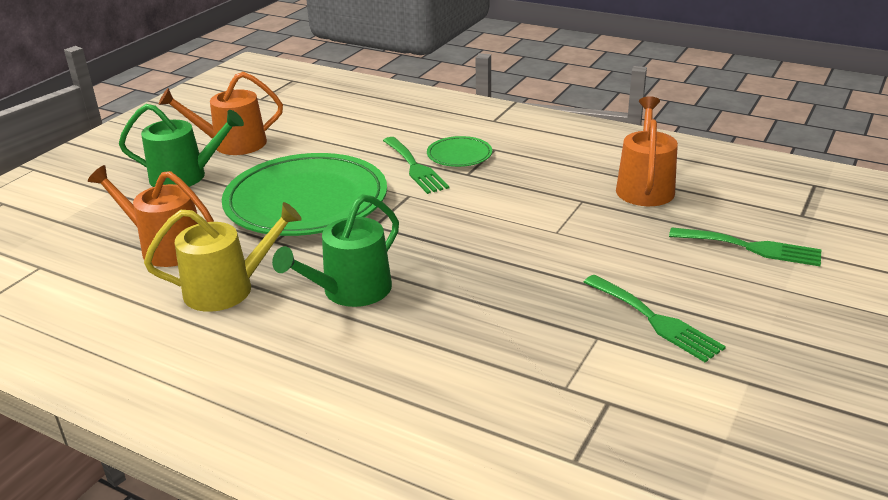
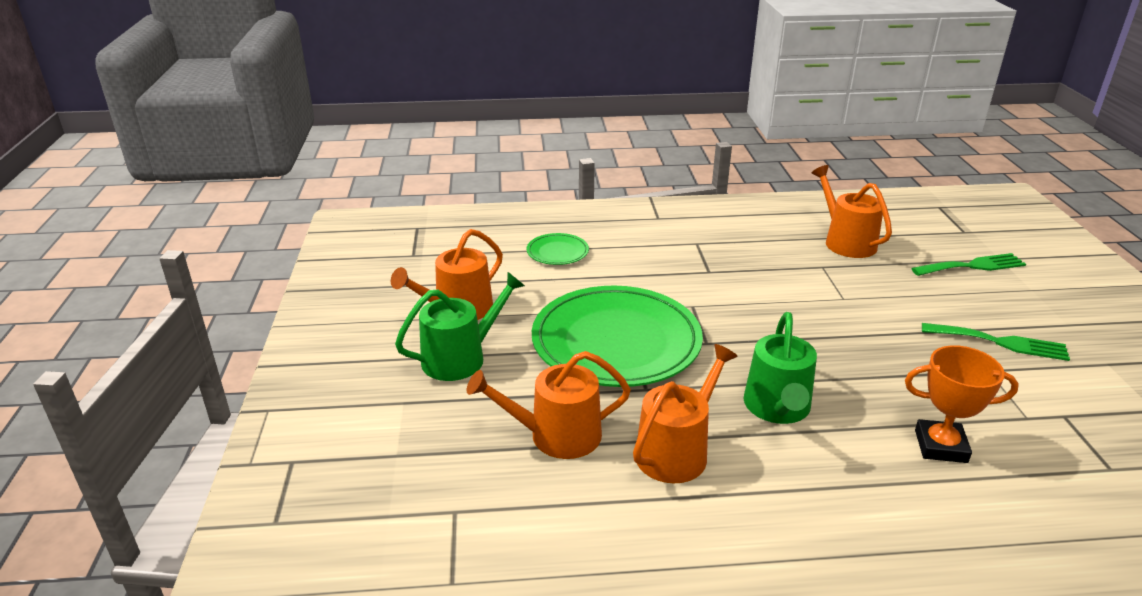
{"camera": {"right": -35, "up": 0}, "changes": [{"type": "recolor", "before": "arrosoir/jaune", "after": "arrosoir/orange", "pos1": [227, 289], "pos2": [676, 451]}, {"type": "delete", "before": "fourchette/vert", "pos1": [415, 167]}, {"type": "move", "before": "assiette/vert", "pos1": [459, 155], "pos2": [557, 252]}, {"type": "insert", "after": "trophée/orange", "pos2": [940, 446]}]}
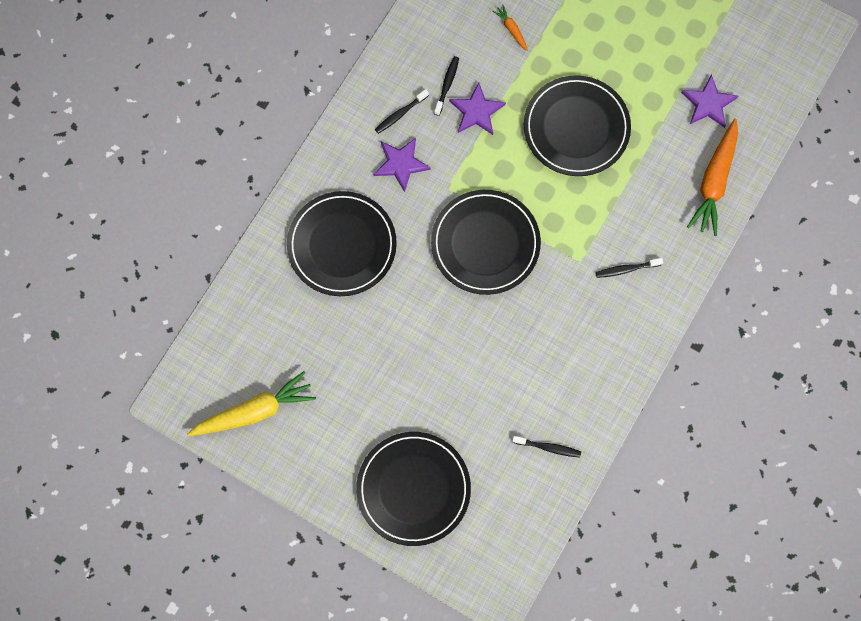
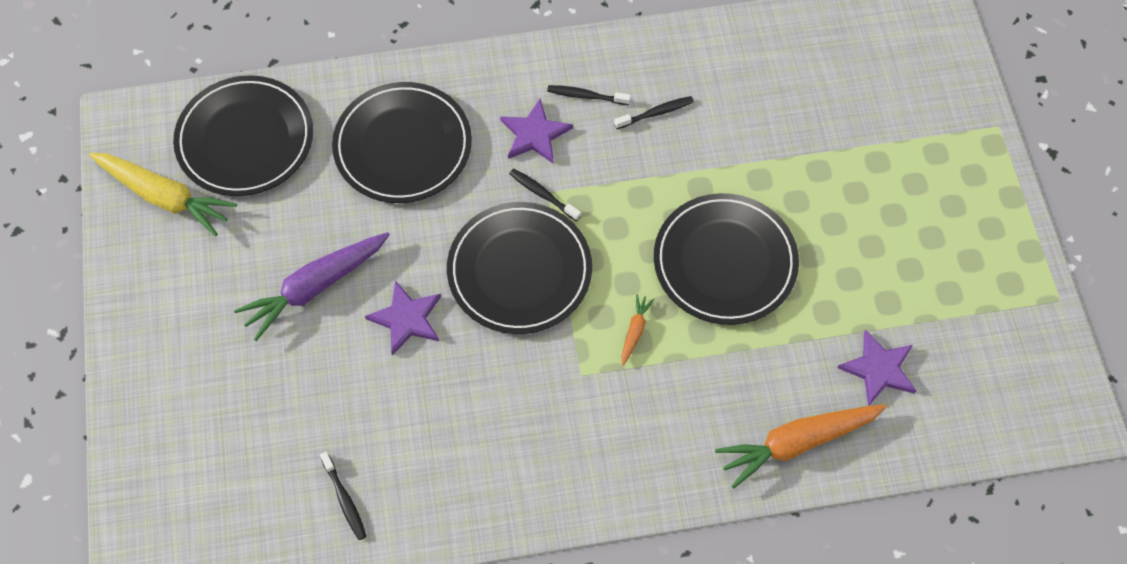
{"camera": {"right": 50, "up": -10}, "changes": [{"type": "move", "before": "assiette/noir", "pos1": [413, 489], "pos2": [245, 139]}, {"type": "move", "before": "étoile/violet", "pos1": [476, 111], "pos2": [407, 319]}, {"type": "move", "before": "carotte/orange", "pos1": [511, 29], "pos2": [635, 331]}, {"type": "move", "before": "brosse à dents/noir", "pos1": [626, 269], "pos2": [543, 194]}, {"type": "insert", "after": "carotte/violet", "pos2": [315, 287]}]}
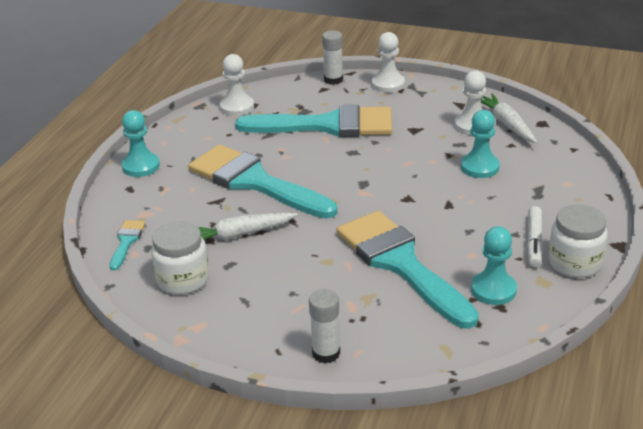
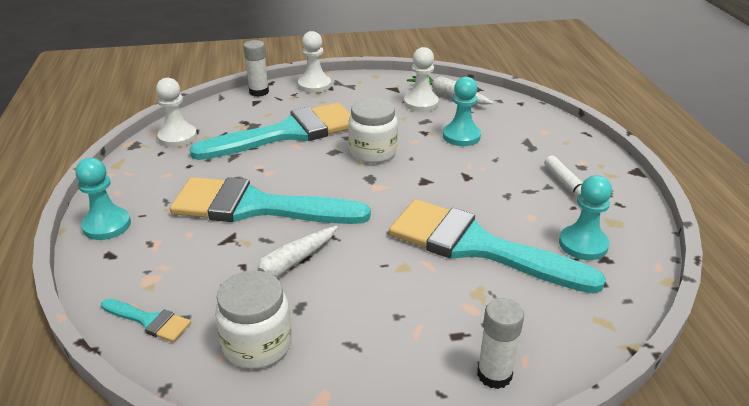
{"camera": {"right": -30, "up": 0}, "changes": [{"type": "rotate", "before": "pinceau/turquoise", "pos1": [126, 241], "pos2": [149, 321], "turn": 135}, {"type": "move", "before": "bocal/blanc", "pos1": [574, 263], "pos2": [373, 152]}]}
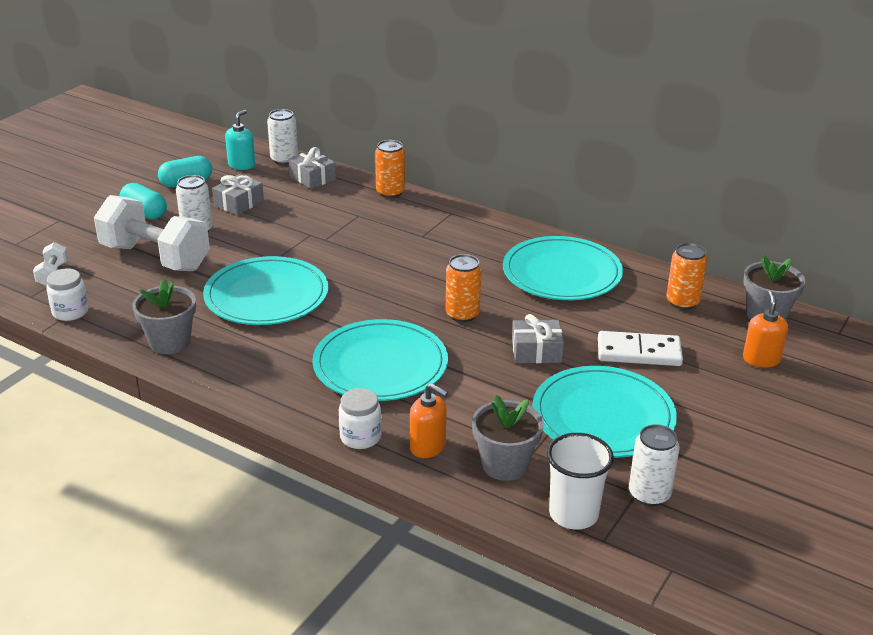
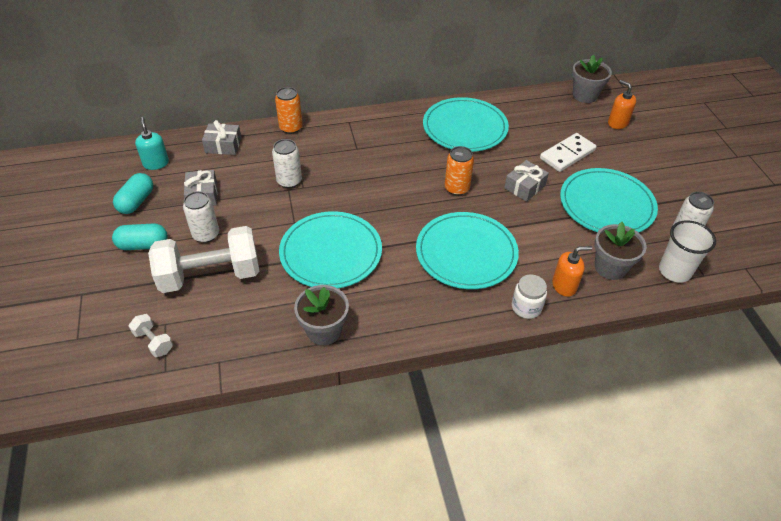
{"camera": {"right": -45, "up": 15}, "changes": [{"type": "delete", "before": "bocal/blanc", "pos1": [70, 312]}, {"type": "move", "before": "canette/blanc", "pos1": [284, 159], "pos2": [289, 181]}, {"type": "delete", "before": "canette/orange", "pos1": [682, 302]}]}
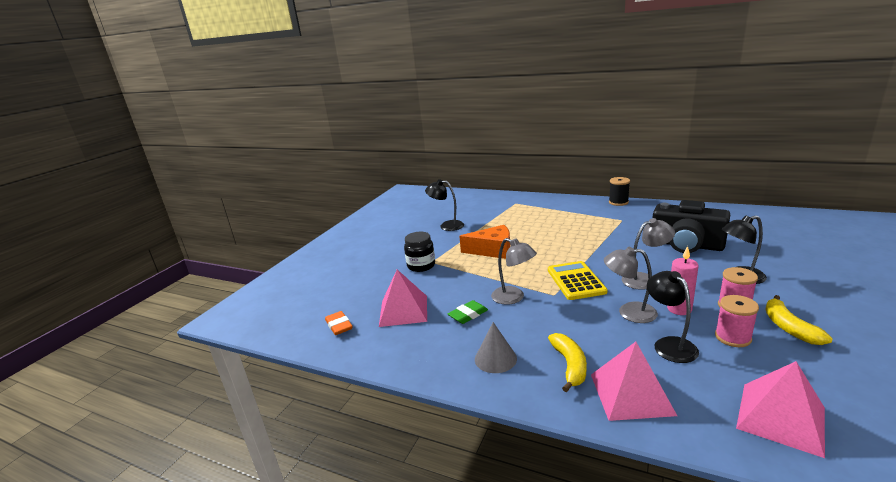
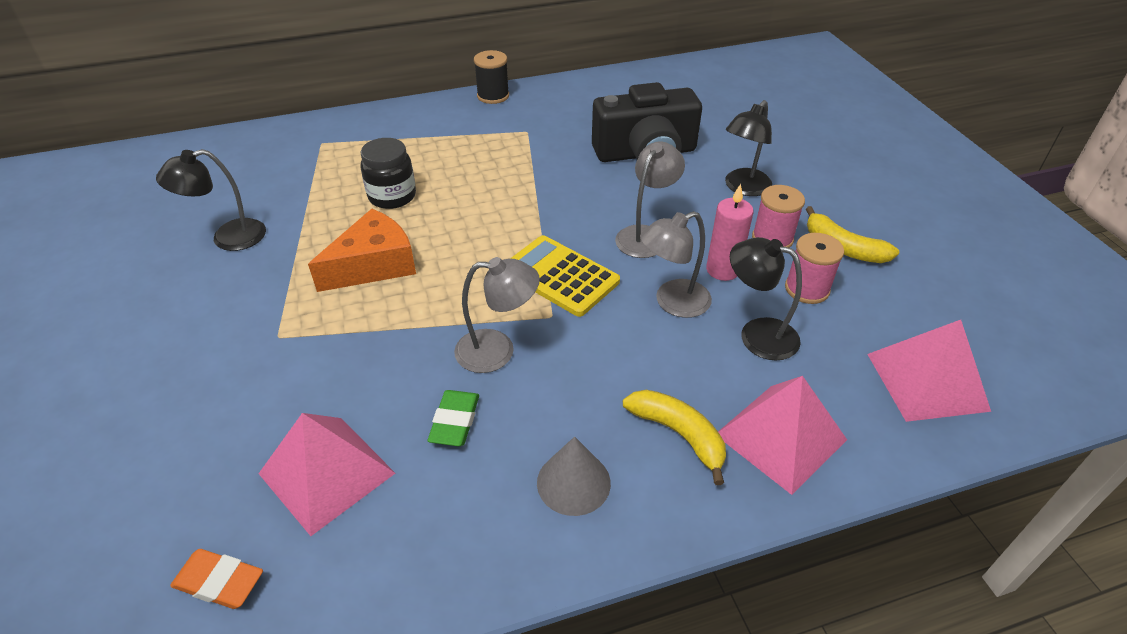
{"camera": {"right": -45, "up": 20}, "changes": [{"type": "move", "before": "bocal/noir", "pos1": [421, 266], "pos2": [392, 196]}]}
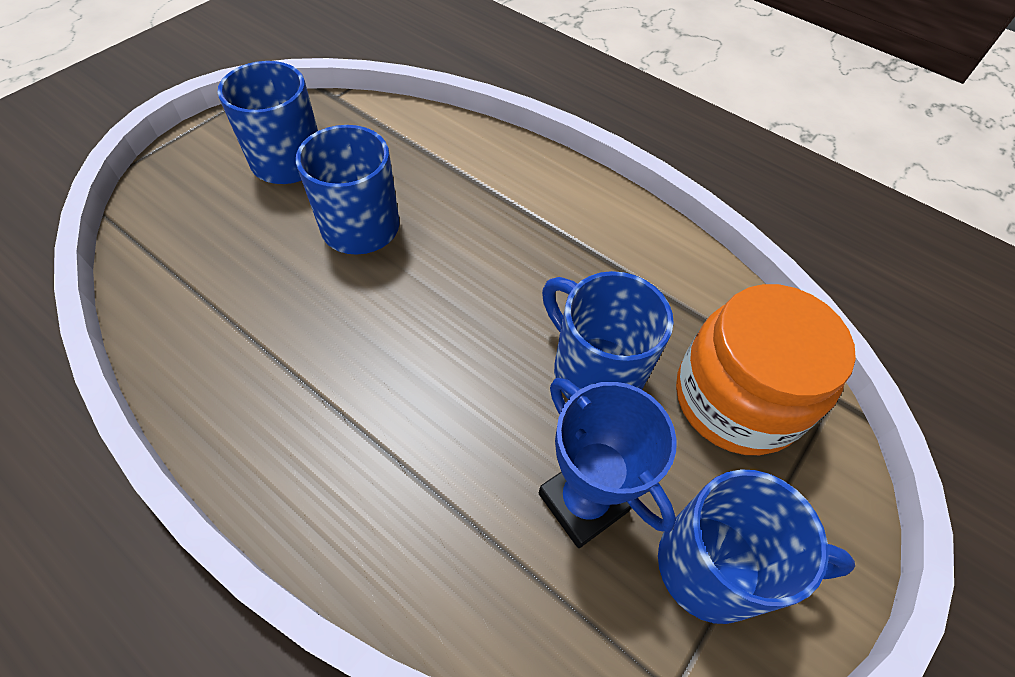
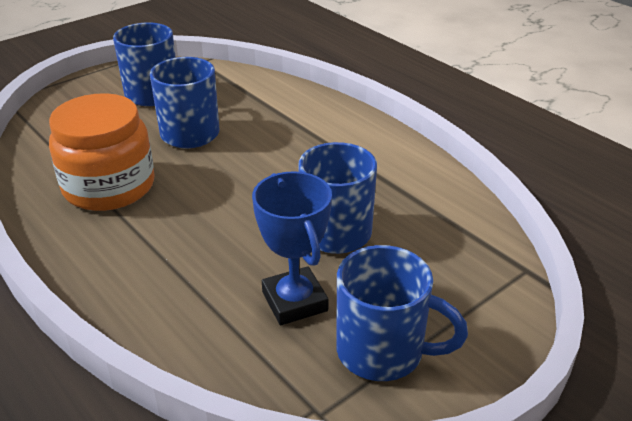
{"camera": {"right": 15, "up": -20}, "changes": [{"type": "move", "before": "bocal/orange", "pos1": [736, 398], "pos2": [109, 186]}]}
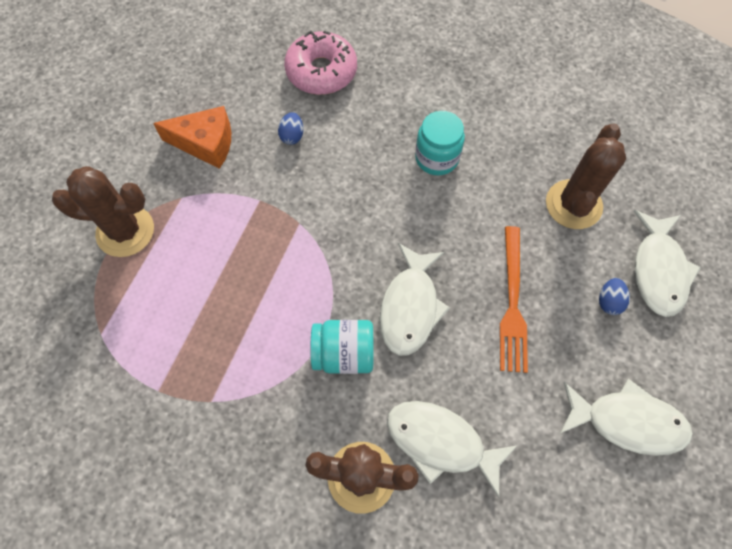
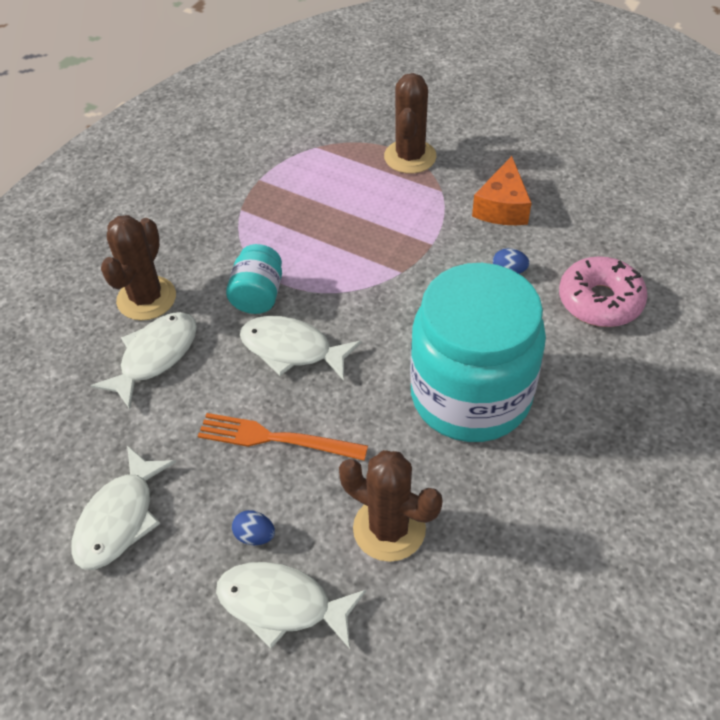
{"camera": {"right": 100, "up": -15}, "changes": [{"type": "resize", "before": "bocal/turquoise", "pos1": [436, 158], "pos2": [470, 396], "scale": 2.28}]}
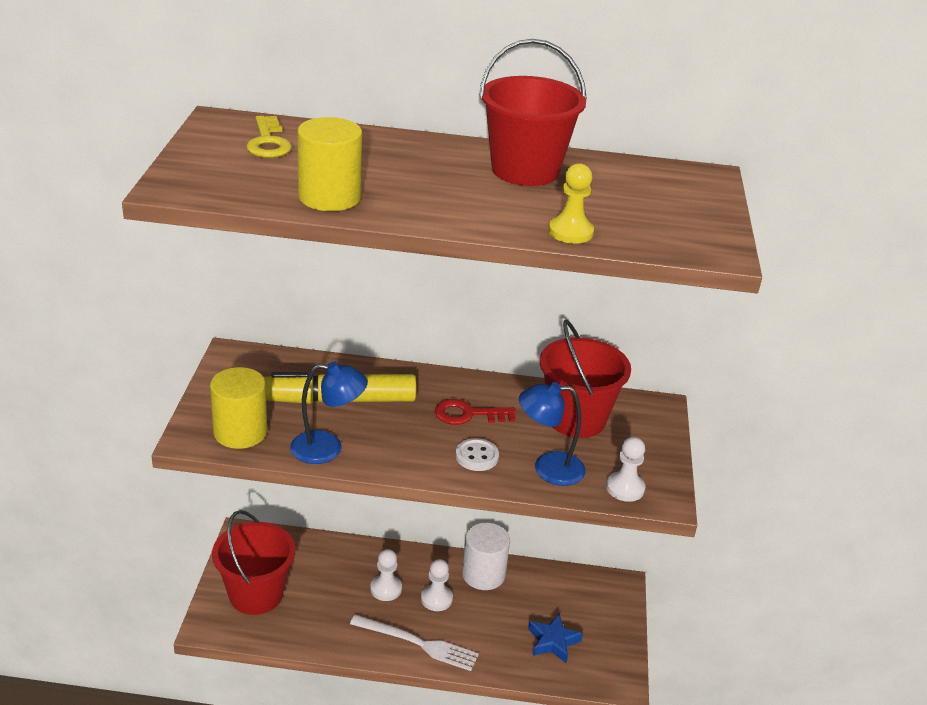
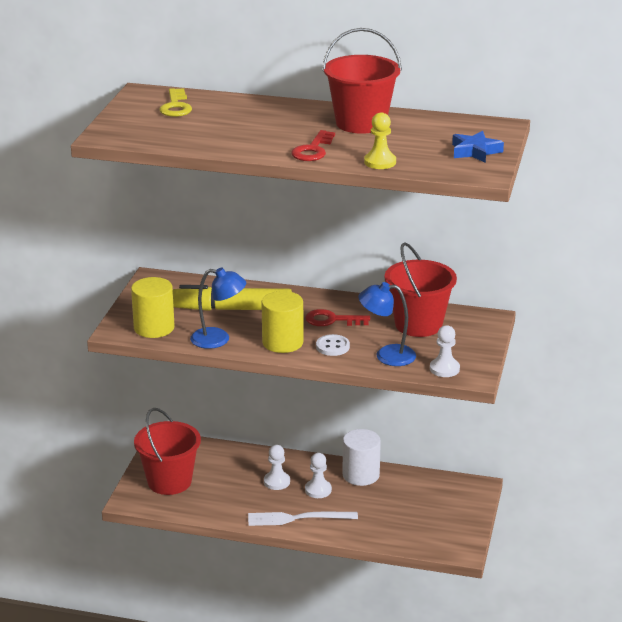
{"camera": {"right": 10, "up": -5}, "changes": [{"type": "move", "before": "cylindre/jaune", "pos1": [329, 197], "pos2": [282, 342]}, {"type": "rotate", "before": "fourchette/blanc", "pos1": [418, 643], "pos2": [298, 518], "turn": 150}, {"type": "move", "before": "étoile/bleu", "pos1": [553, 641], "pos2": [475, 151]}, {"type": "insert", "after": "clé/rouge", "pos2": [313, 150]}]}
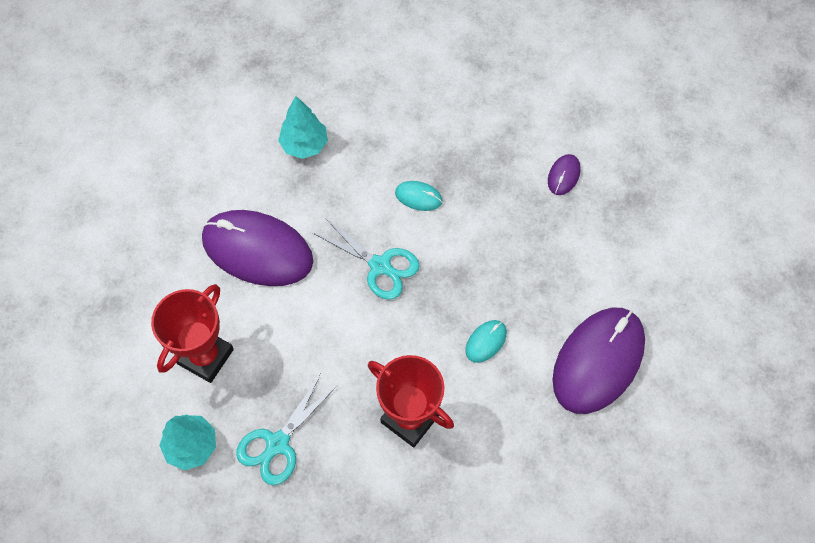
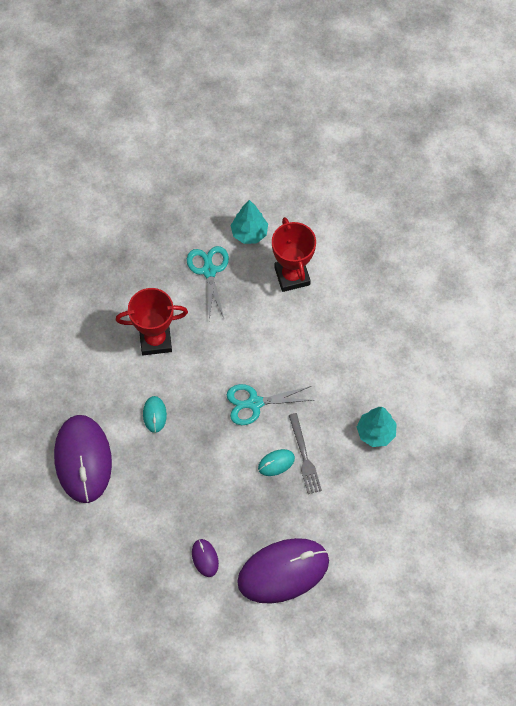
{"camera": {"right": 135, "up": 0}, "changes": [{"type": "move", "before": "souris/violet", "pos1": [257, 250], "pos2": [283, 571]}, {"type": "insert", "after": "fourchette/gris", "pos2": [304, 456]}]}
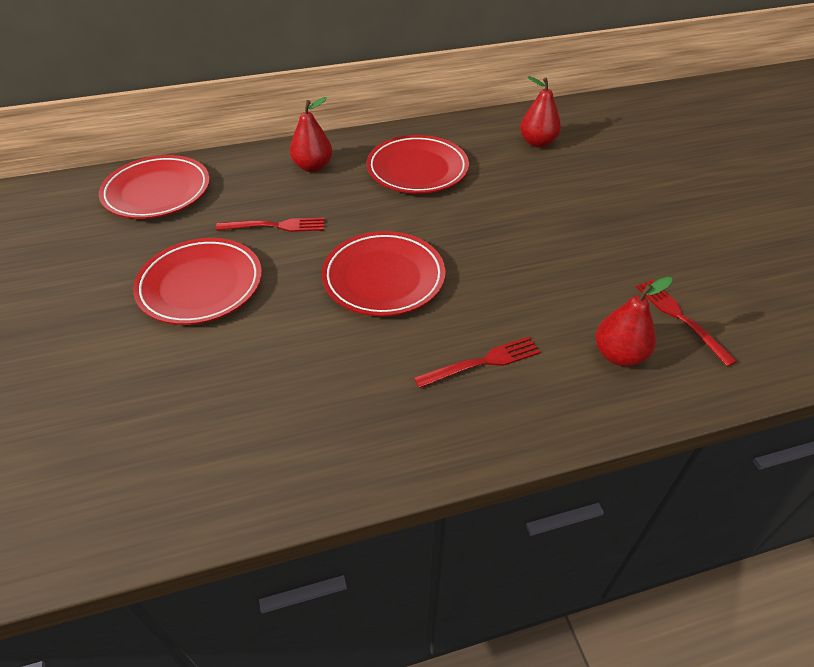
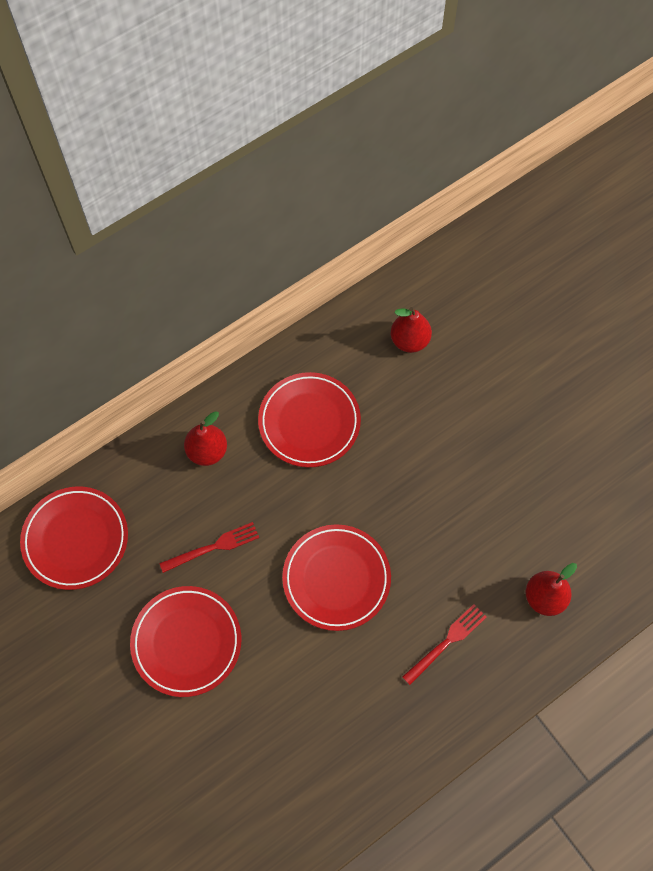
{"camera": {"right": -20, "up": 20}, "changes": [{"type": "delete", "before": "fourchette/rouge", "pos1": [680, 318]}]}
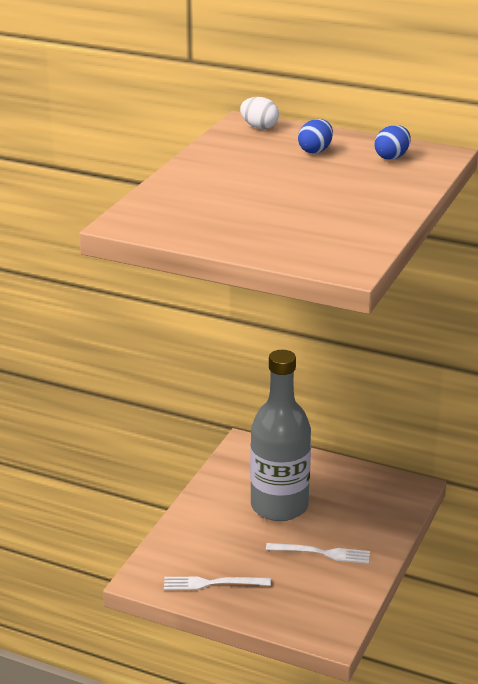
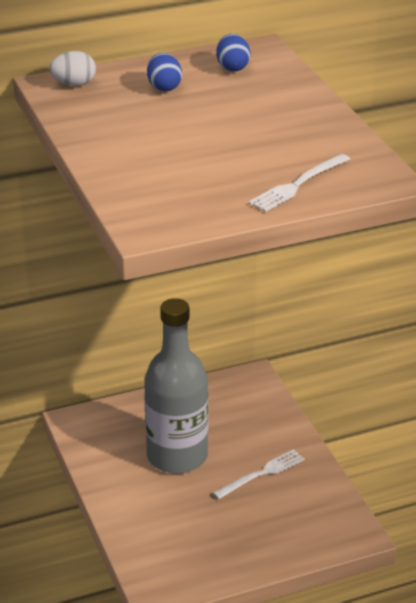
{"camera": {"right": -45, "up": 5}, "changes": [{"type": "move", "before": "fourchette/blanc", "pos1": [212, 583], "pos2": [298, 185]}]}
